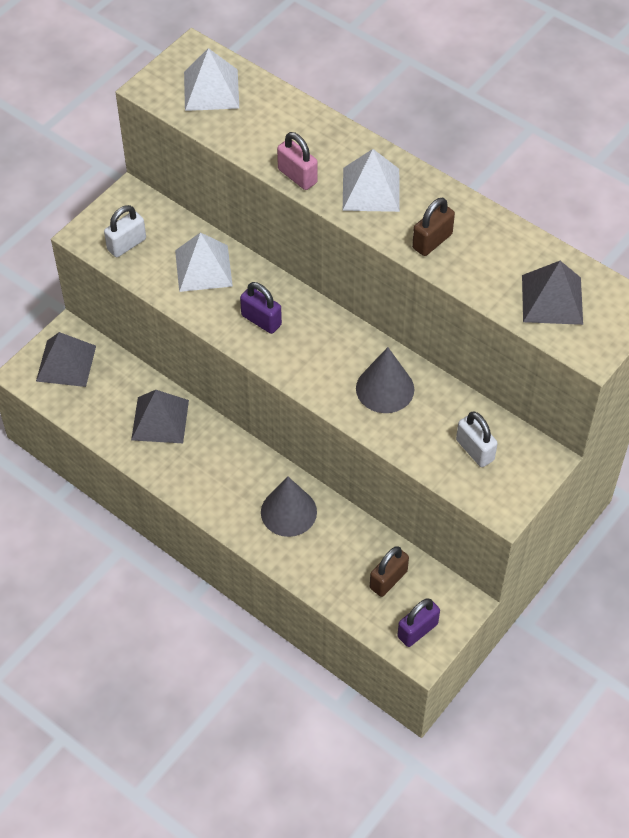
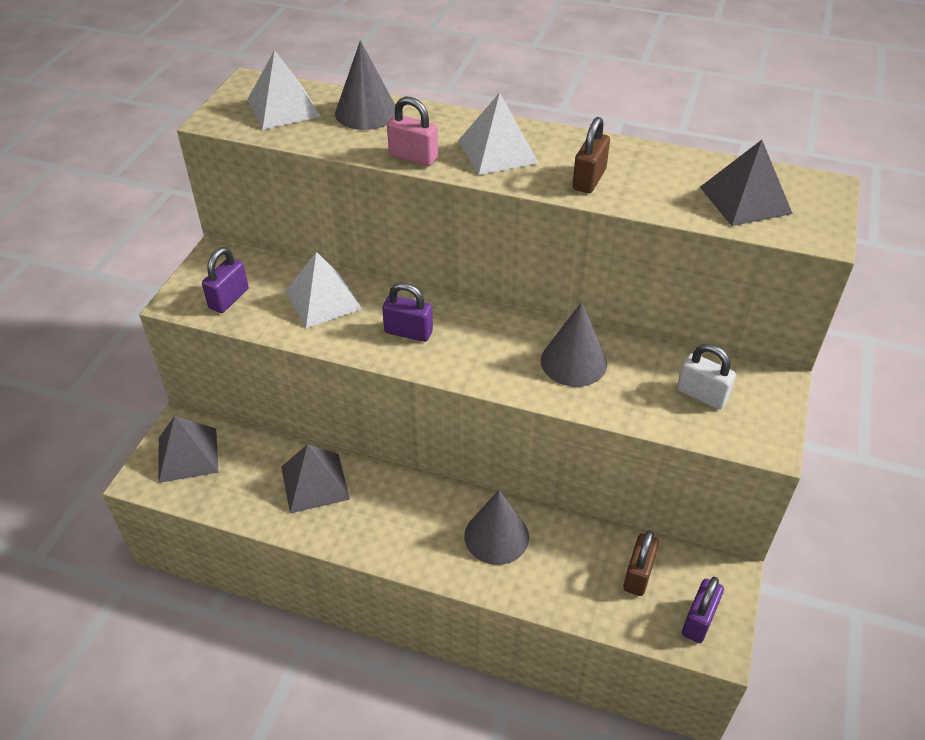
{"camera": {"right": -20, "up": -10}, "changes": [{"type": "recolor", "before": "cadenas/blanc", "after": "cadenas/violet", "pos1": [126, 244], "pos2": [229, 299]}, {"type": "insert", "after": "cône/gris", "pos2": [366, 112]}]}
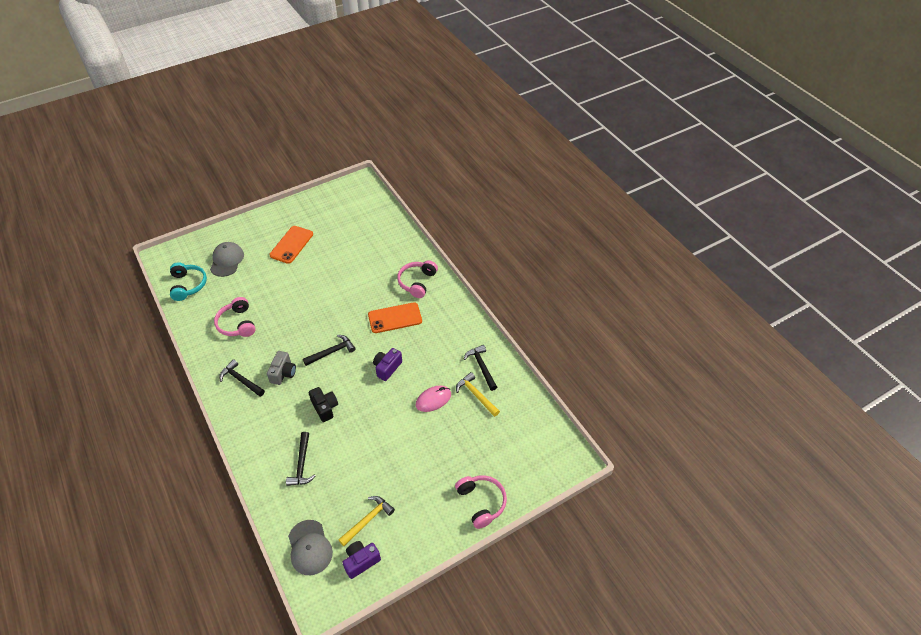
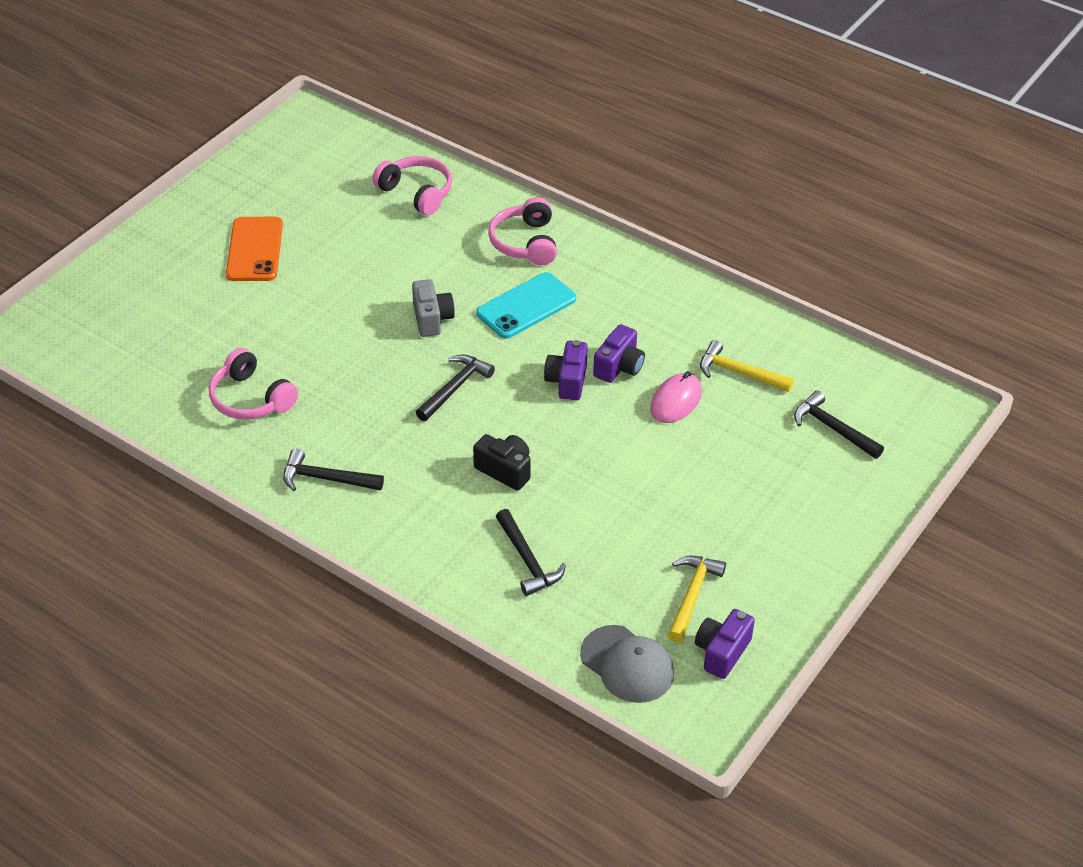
{"camera": {"right": -25, "up": -5}, "changes": [{"type": "delete", "before": "casque audio/turquoise", "pos1": [188, 285]}, {"type": "delete", "before": "casquette/gris", "pos1": [227, 260]}, {"type": "move", "before": "appareil photo/gris", "pos1": [283, 373], "pos2": [432, 319]}, {"type": "recolor", "before": "téléphone/orange", "after": "téléphone/turquoise", "pos1": [395, 318], "pos2": [526, 306]}, {"type": "move", "before": "casque audio/rose", "pos1": [481, 502], "pos2": [416, 193]}, {"type": "move", "before": "marteau/noir", "pos1": [481, 367], "pos2": [833, 429]}, {"type": "insert", "after": "appareil photo/violet", "pos2": [619, 367]}]}
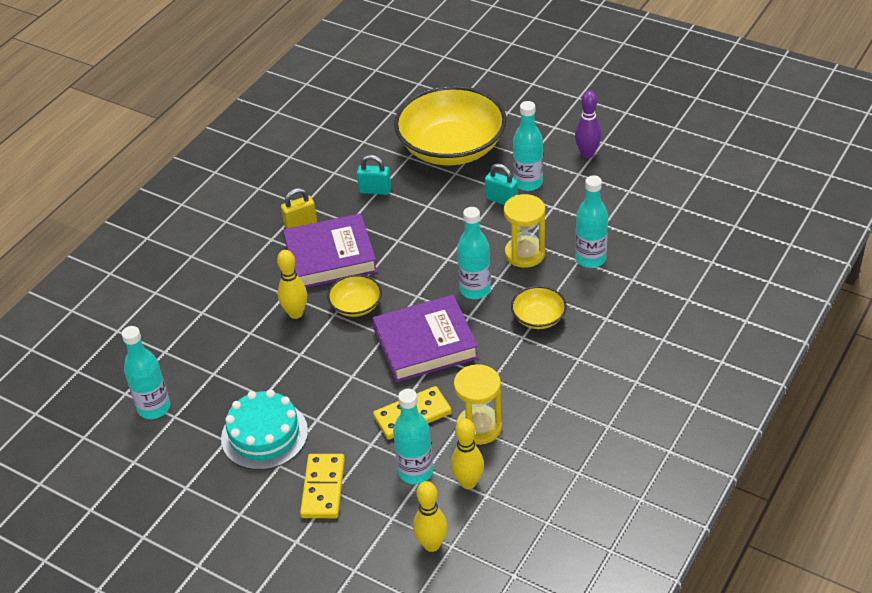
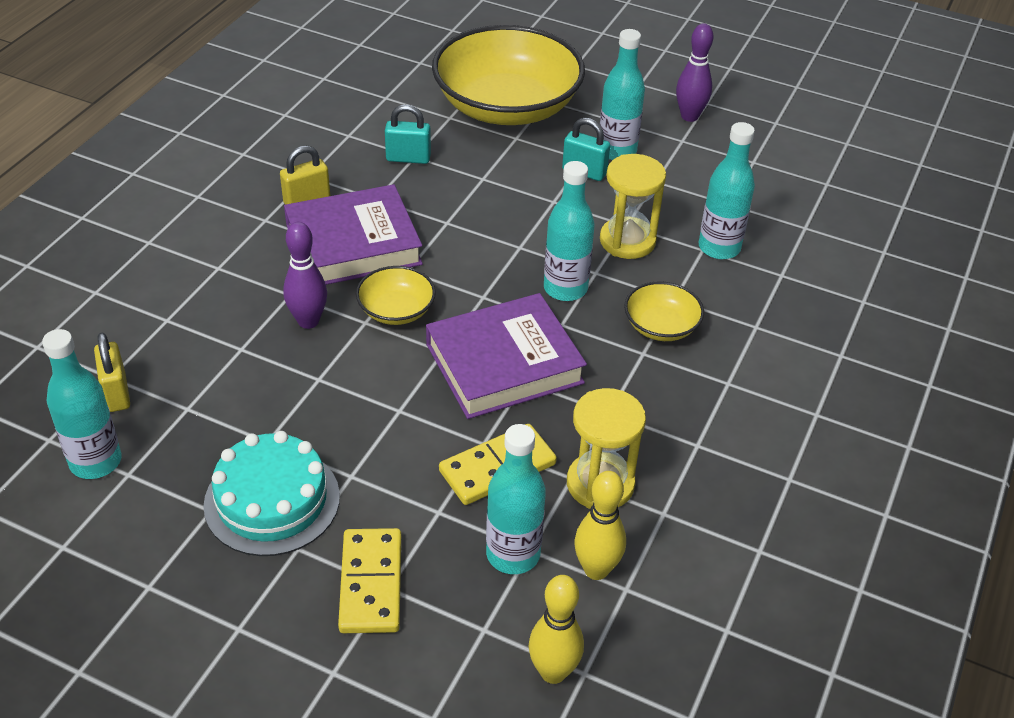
{"camera": {"right": -10, "up": 0}, "changes": [{"type": "recolor", "before": "quille/jaune", "after": "quille/violet", "pos1": [296, 313], "pos2": [308, 321]}, {"type": "insert", "after": "cadenas/jaune", "pos2": [116, 393]}]}
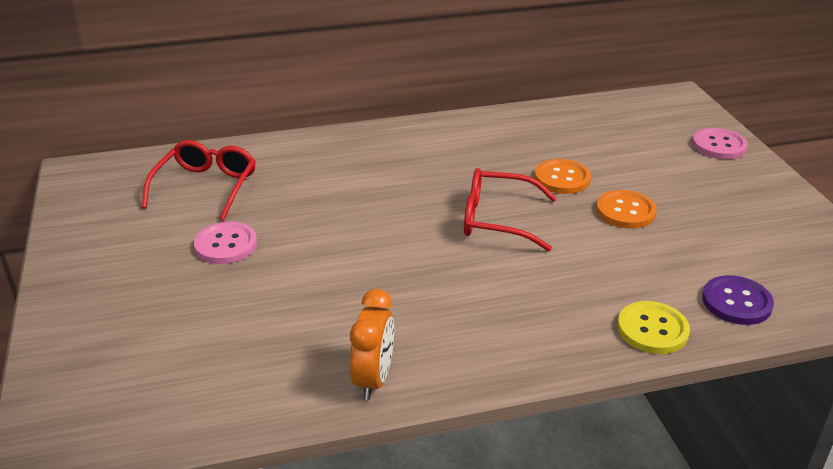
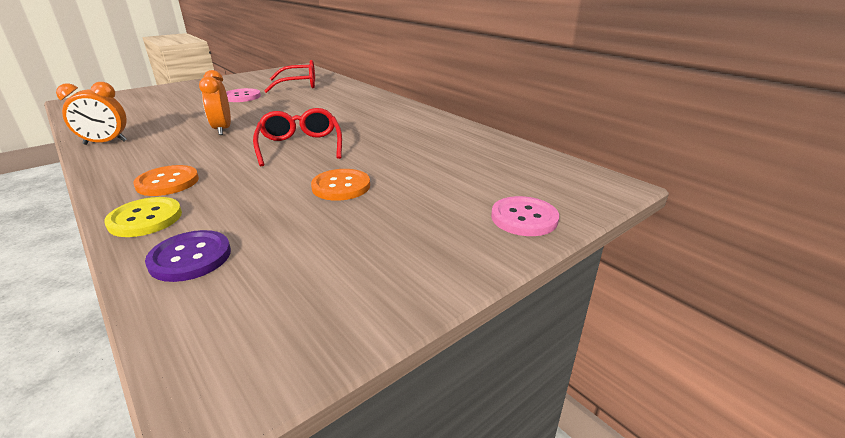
{"camera": {"right": 65, "up": -5}, "changes": [{"type": "move", "before": "bouton/orange", "pos1": [562, 178], "pos2": [168, 182]}, {"type": "insert", "after": "réveil/orange", "pos2": [222, 129]}]}
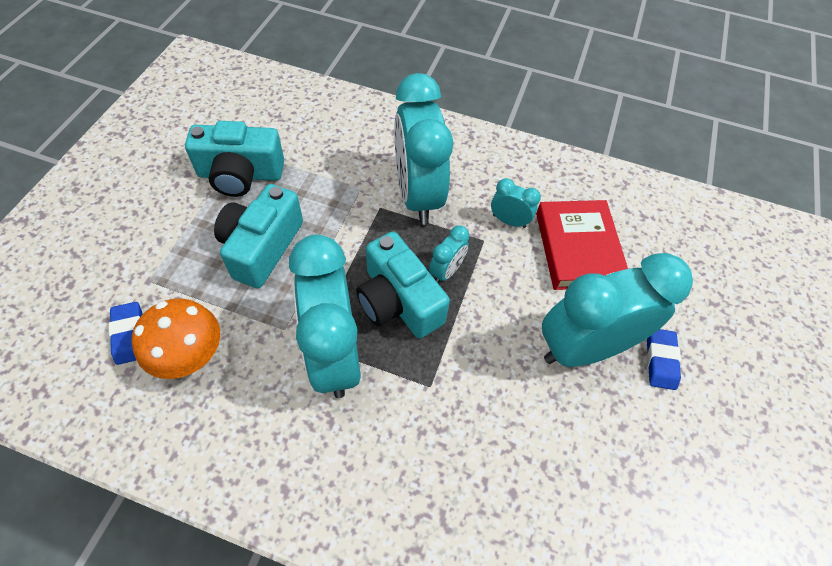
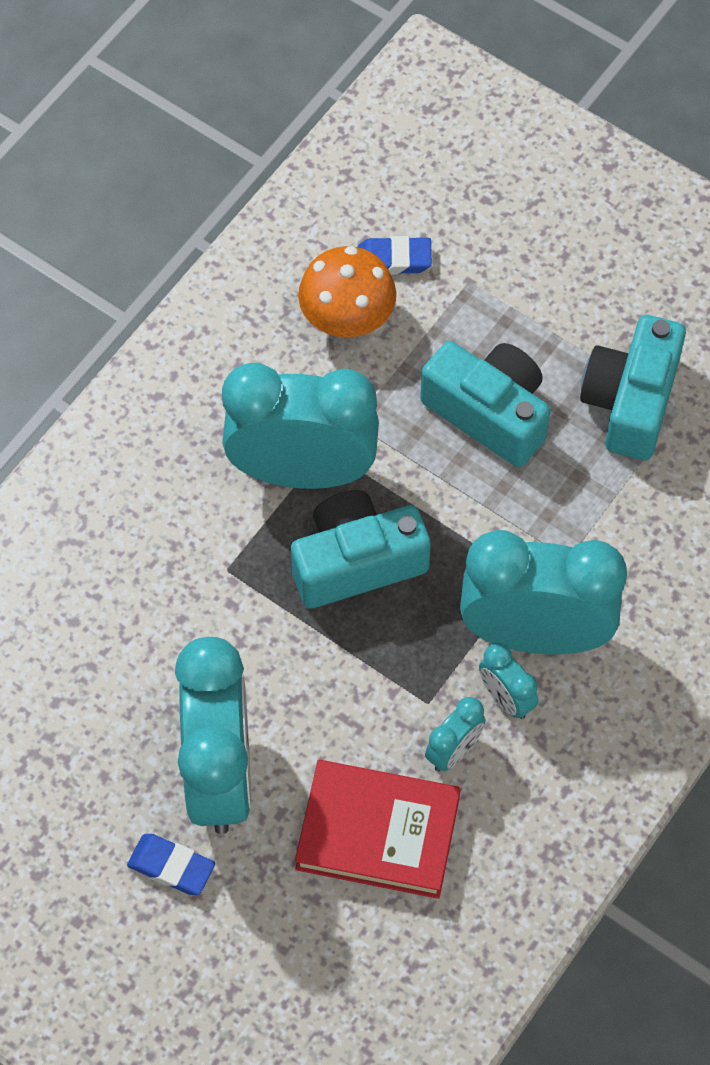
{"camera": {"right": 110, "up": 5}, "changes": [{"type": "move", "before": "réveil/turquoise", "pos1": [446, 271], "pos2": [506, 698]}]}
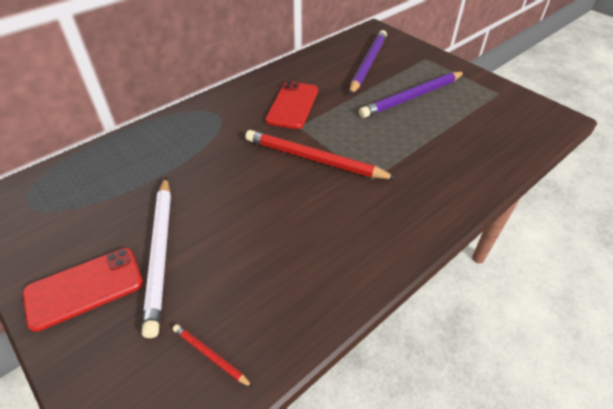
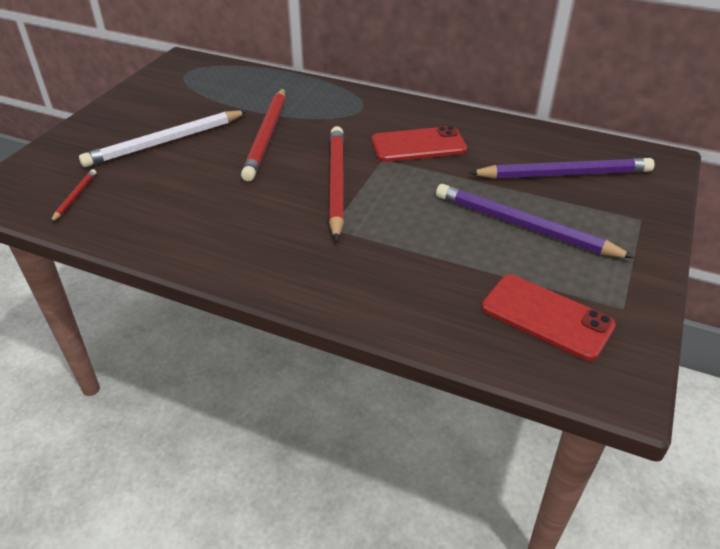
{"camera": {"right": 65, "up": -5}, "changes": [{"type": "move", "before": "téléphone/rouge", "pos1": [84, 288], "pos2": [546, 316]}, {"type": "insert", "after": "crayon/rouge", "pos2": [267, 136]}]}
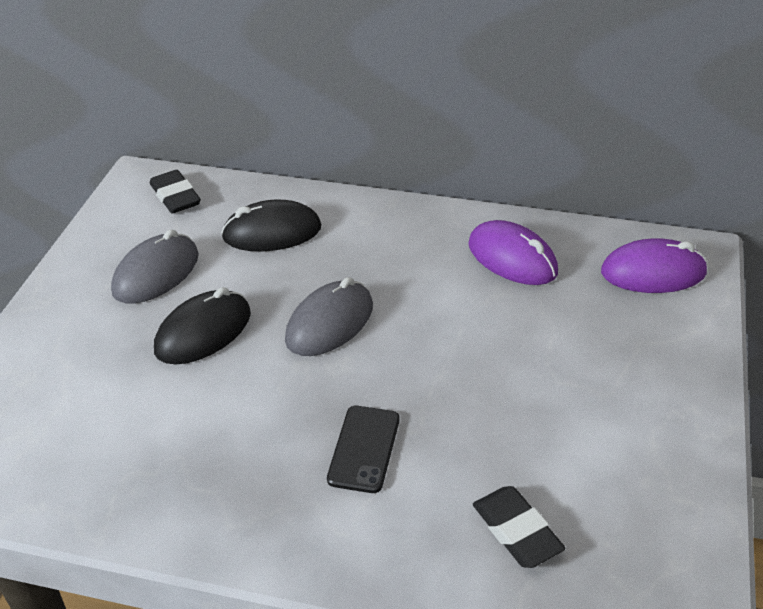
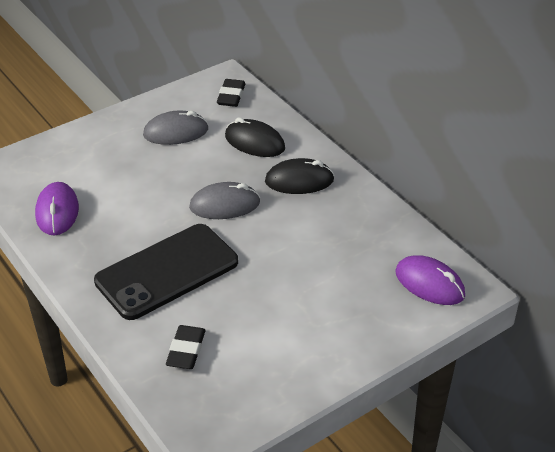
{"camera": {"right": 40, "up": 0}, "changes": [{"type": "move", "before": "souris/noir", "pos1": [203, 332], "pos2": [299, 181]}, {"type": "resize", "before": "téléphone/noir", "pos1": [364, 449], "pos2": [167, 272], "scale": 2.16}, {"type": "move", "before": "souris/violet", "pos1": [512, 258], "pos2": [57, 212]}]}
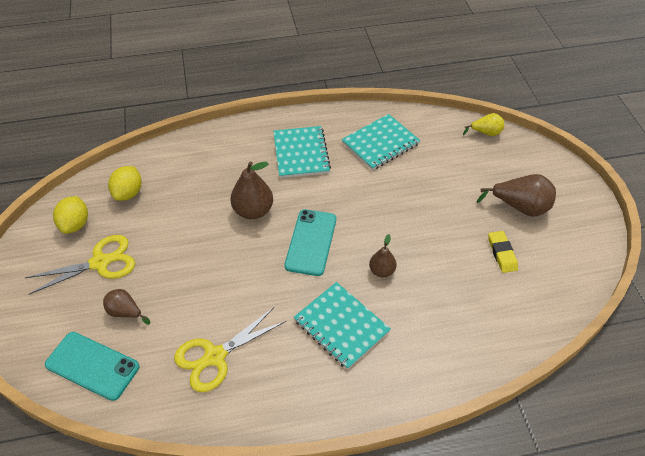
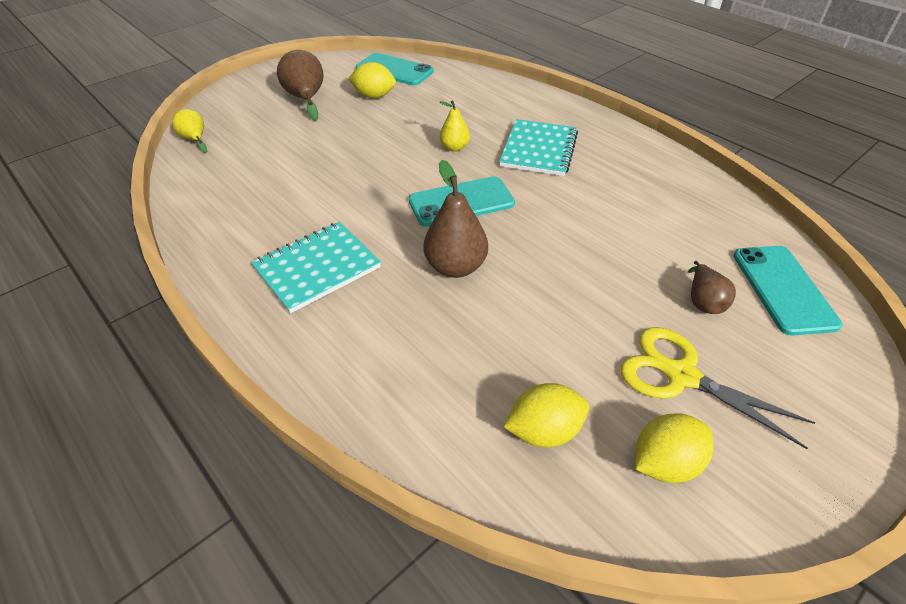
{"camera": {"right": -120, "up": -5}, "changes": [{"type": "delete", "before": "ciseaux/jaune", "pos1": [215, 356]}, {"type": "delete", "before": "carnet/turquoise", "pos1": [380, 143]}, {"type": "recolor", "before": "poire/marron", "after": "poire/jaune", "pos1": [382, 271], "pos2": [454, 147]}, {"type": "replace", "before": "gomme/jaune", "after": "citron/jaune", "pos1": [502, 253], "pos2": [374, 96]}, {"type": "insert", "after": "téléphone/turquoise", "pos2": [394, 70]}]}
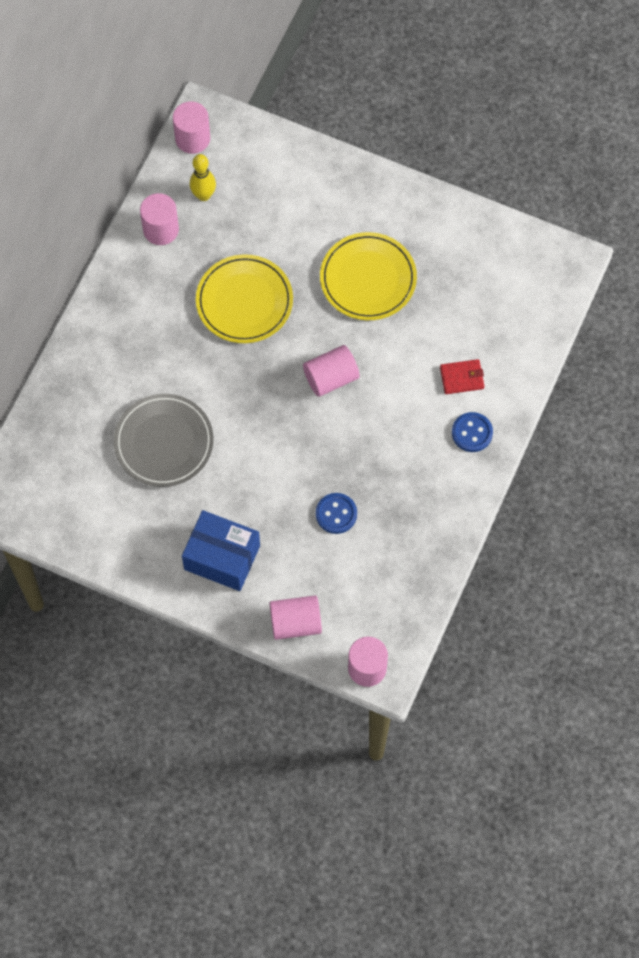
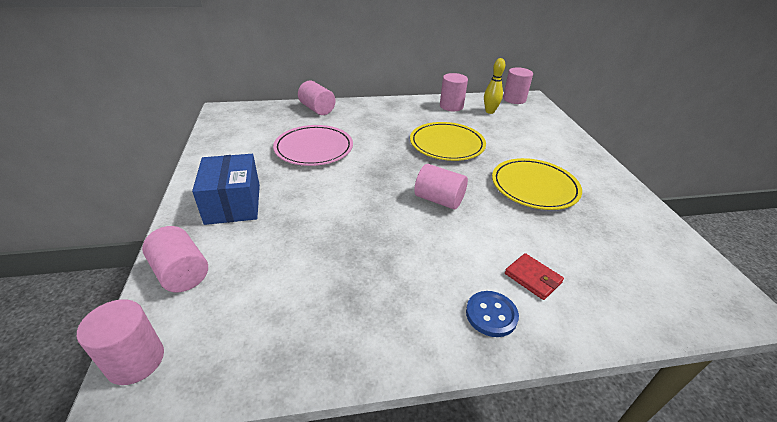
{"camera": {"right": 55, "up": -30}, "changes": [{"type": "recolor", "before": "assiette/gris", "after": "assiette/rose", "pos1": [164, 442], "pos2": [314, 148]}, {"type": "delete", "before": "bouton/bleu", "pos1": [336, 514]}, {"type": "insert", "after": "cylindre/rose", "pos2": [317, 109]}]}
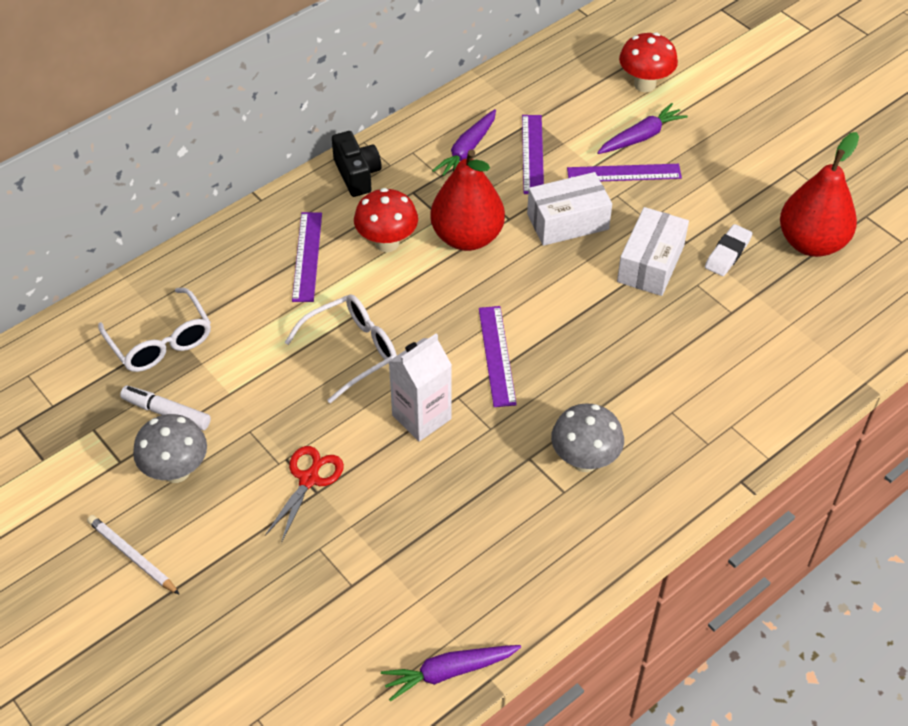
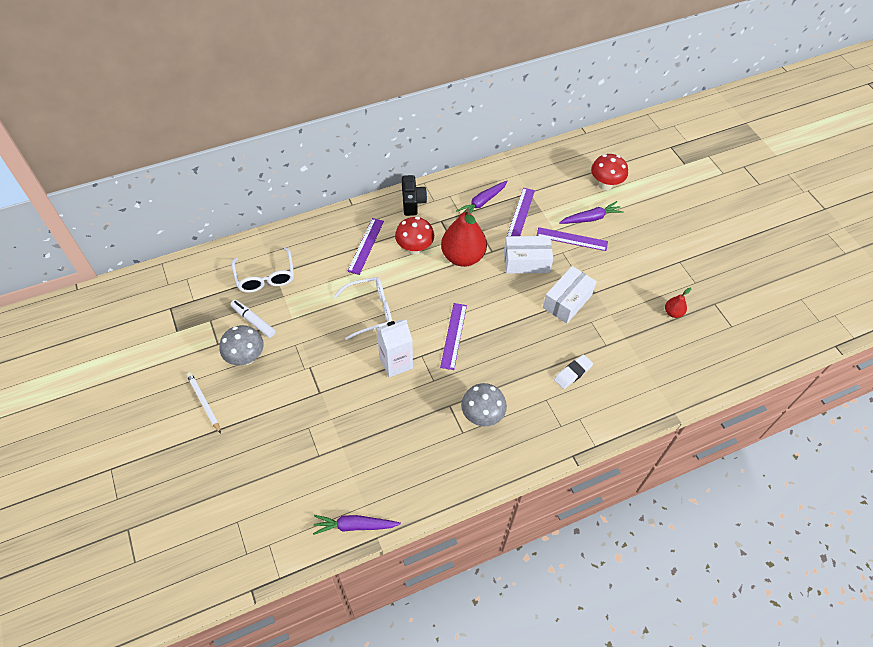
{"camera": {"right": 15, "up": 5}, "changes": [{"type": "delete", "before": "ciseaux/rouge", "pos1": [309, 479]}, {"type": "move", "before": "gomme/blanc", "pos1": [727, 253], "pos2": [573, 373]}, {"type": "resize", "before": "poire/rouge", "pos1": [811, 243], "pos2": [673, 312], "scale": 0.45}]}
